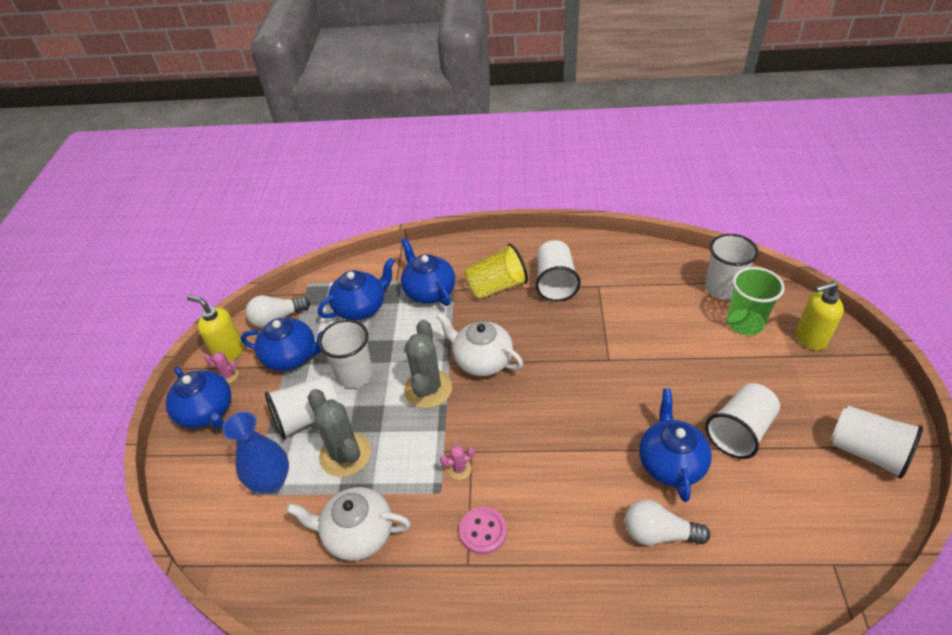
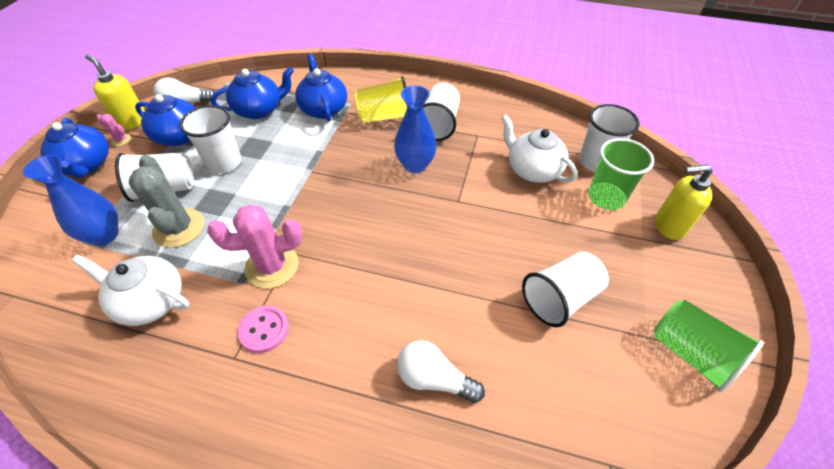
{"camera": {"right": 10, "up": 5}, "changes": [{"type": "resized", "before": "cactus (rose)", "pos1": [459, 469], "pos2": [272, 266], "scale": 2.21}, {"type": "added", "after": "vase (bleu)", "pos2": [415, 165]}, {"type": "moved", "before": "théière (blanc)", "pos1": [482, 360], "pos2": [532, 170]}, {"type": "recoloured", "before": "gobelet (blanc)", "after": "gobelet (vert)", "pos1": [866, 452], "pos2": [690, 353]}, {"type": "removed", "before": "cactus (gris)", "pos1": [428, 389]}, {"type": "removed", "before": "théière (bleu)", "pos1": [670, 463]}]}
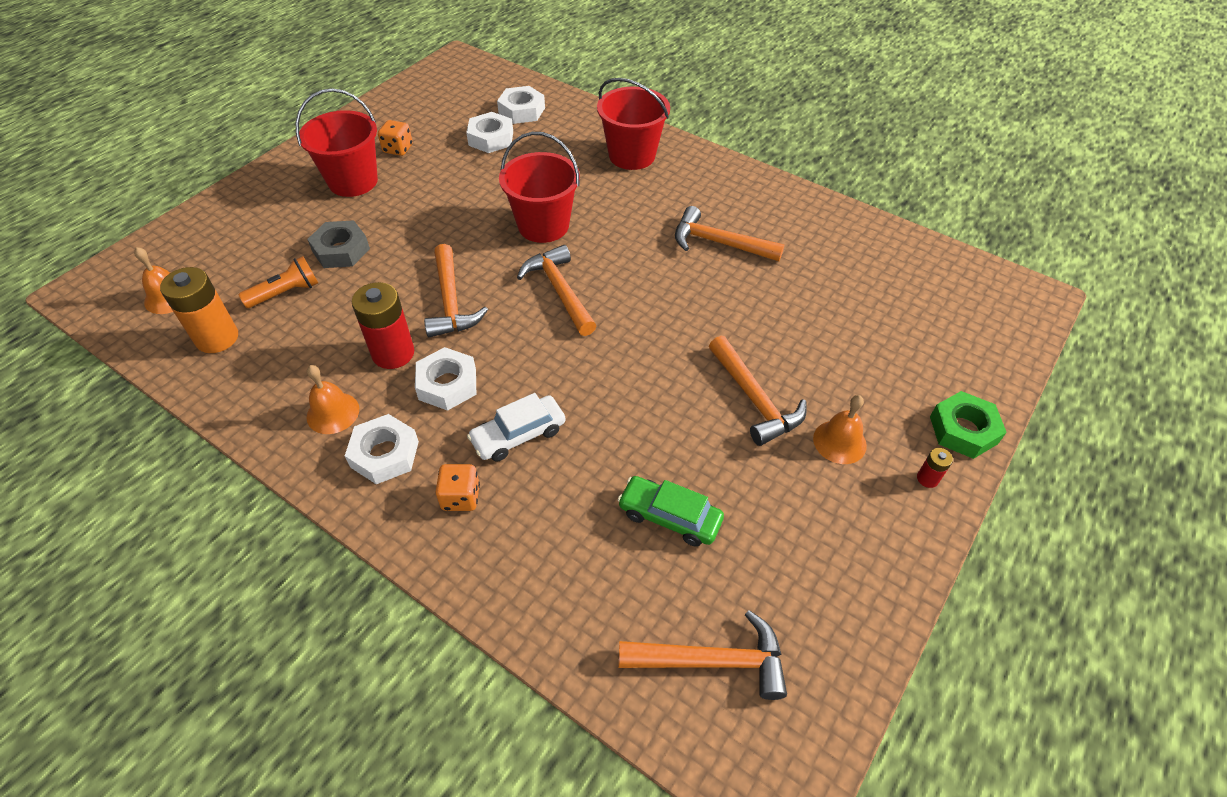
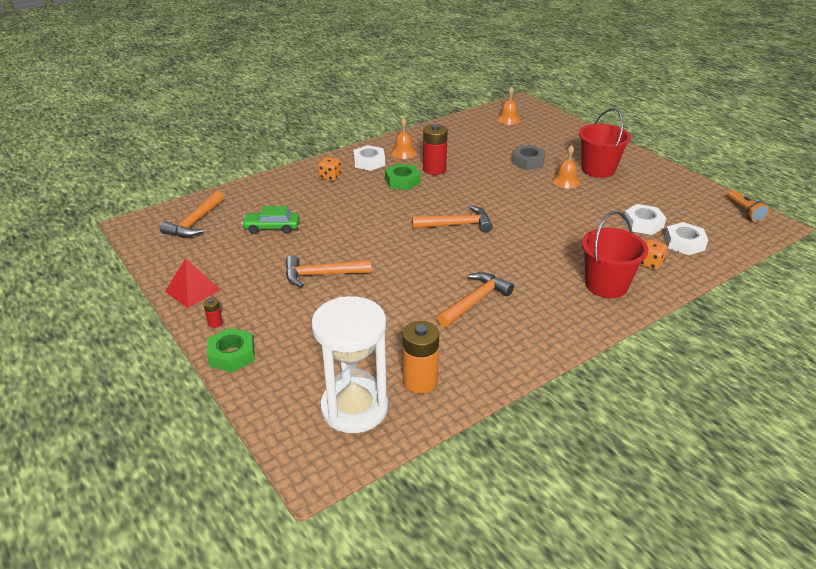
{"camera": {"right": 110, "up": -15}, "changes": [{"type": "added", "after": "pyramide (rouge)", "pos2": [192, 290]}, {"type": "turned", "before": "voiture (vert)", "pos1": [669, 516], "pos2": [272, 228], "turn": -135}, {"type": "added", "after": "sablier (blanc)", "pos2": [354, 408]}, {"type": "recoloured", "before": "écrou (blanc)", "after": "écrou (vert)", "pos1": [447, 384], "pos2": [402, 181]}, {"type": "moved", "before": "pile (orange)", "pos1": [217, 338], "pos2": [420, 381]}, {"type": "moved", "before": "cloche (orange)", "pos1": [839, 442], "pos2": [565, 181]}, {"type": "moved", "before": "dé (orange)", "pos1": [398, 149], "pos2": [650, 263]}, {"type": "moved", "before": "lampe de poche (orange)", "pos1": [286, 293], "pos2": [745, 212]}, {"type": "removed", "before": "marteau (orange)", "pos1": [451, 301]}, {"type": "removed", "before": "voiture (blanc)", "pos1": [518, 435]}, {"type": "removed", "before": "seau (rouge)", "pos1": [543, 225]}]}
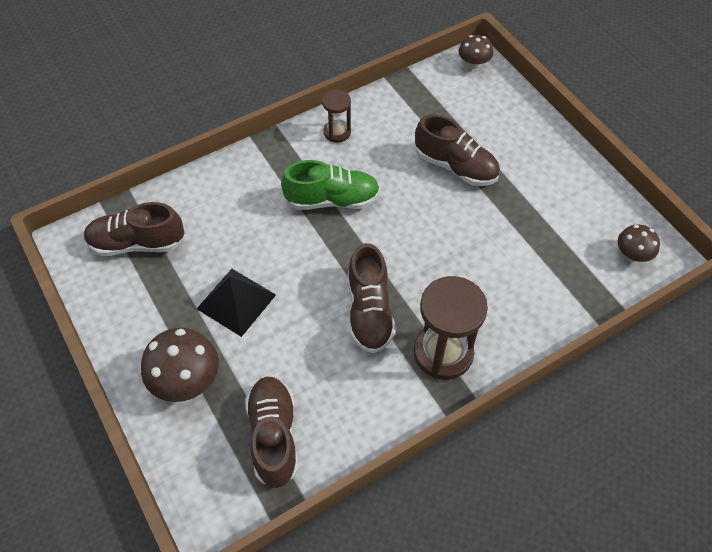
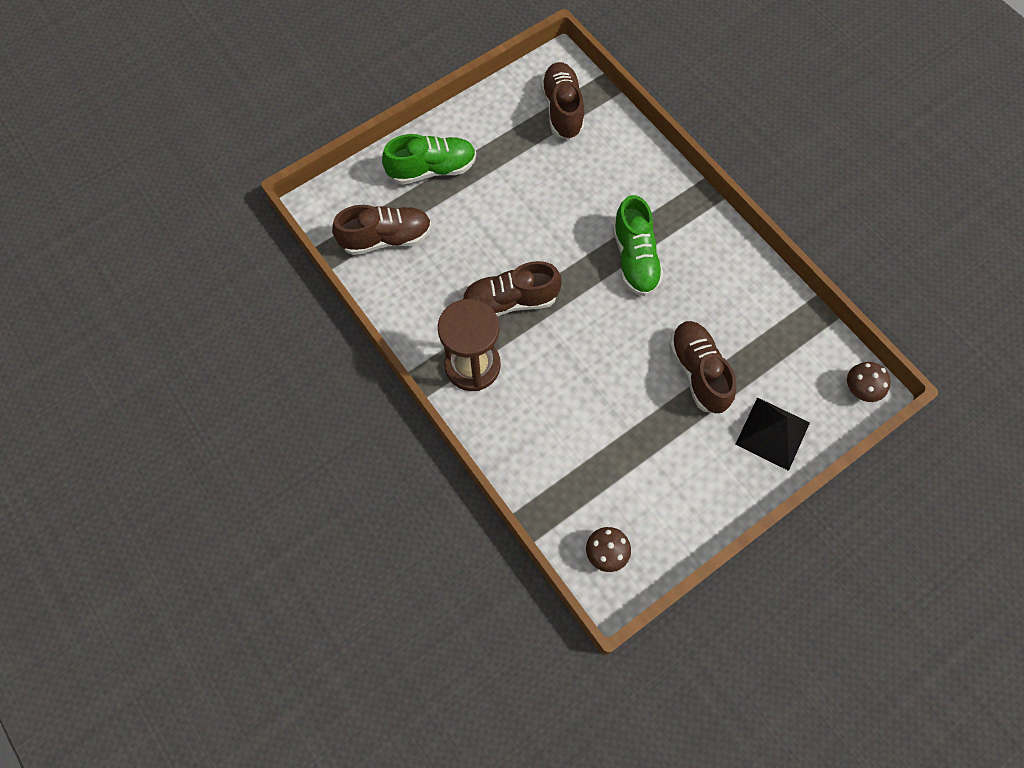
{"camera": {"right": 85, "up": 10}, "changes": [{"type": "replaced", "before": "champignon (marron)", "after": "chaussure (vert)", "pos1": [186, 380], "pos2": [432, 169]}, {"type": "turned", "before": "chaussure (marron)", "pos1": [455, 166], "pos2": [698, 372], "turn": 135}, {"type": "moved", "before": "pyramide (noir)", "pos1": [236, 301], "pos2": [772, 433]}, {"type": "removed", "before": "sablier (marron)", "pos1": [337, 132]}]}
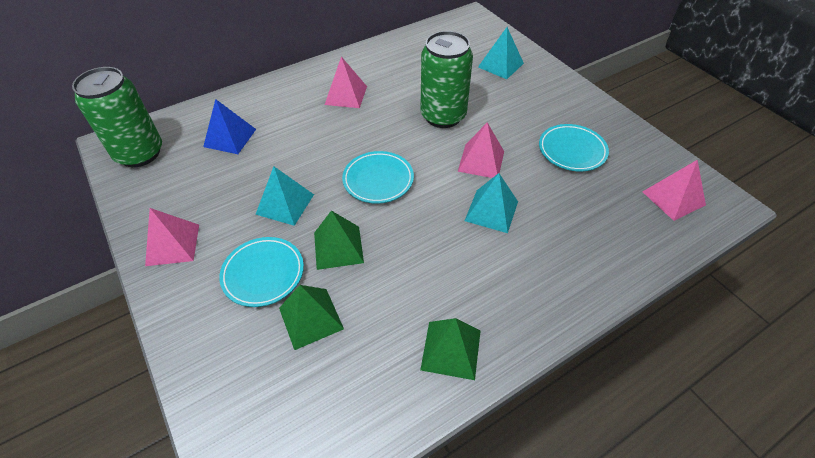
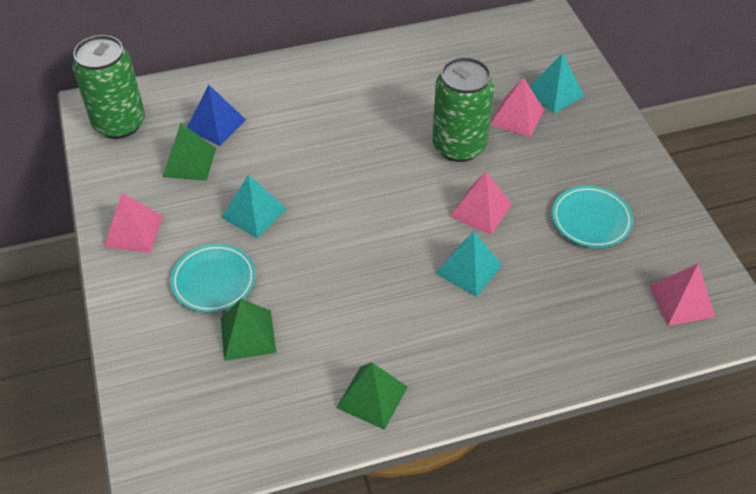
{"camera": {"right": 15, "up": 0}, "changes": [{"type": "moved", "before": "pyramide (vert)", "pos1": [338, 247], "pos2": [189, 162]}, {"type": "moved", "before": "pyramide (rose)", "pos1": [346, 95], "pos2": [516, 117]}, {"type": "removed", "before": "assiette (turquoise)", "pos1": [378, 180]}]}
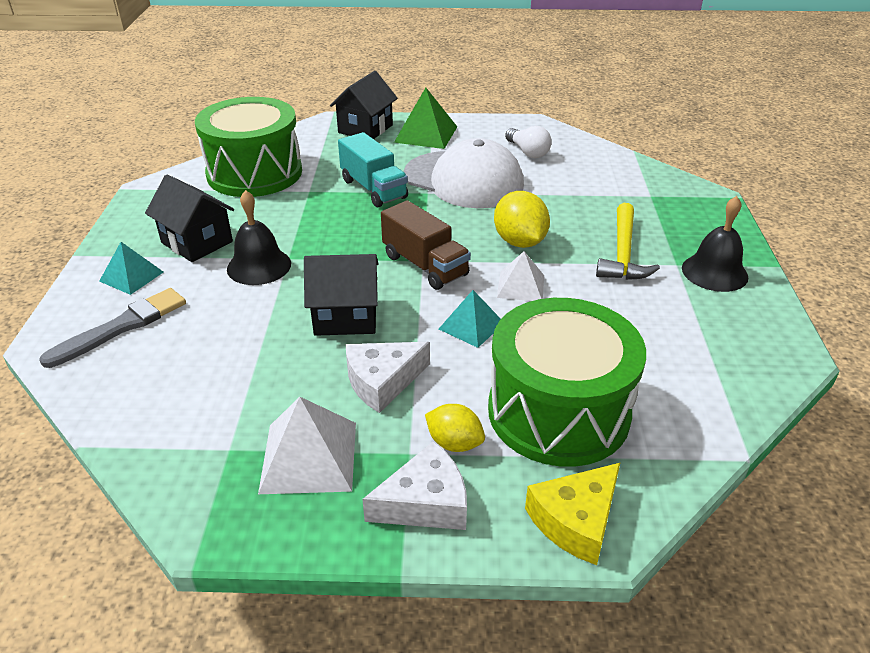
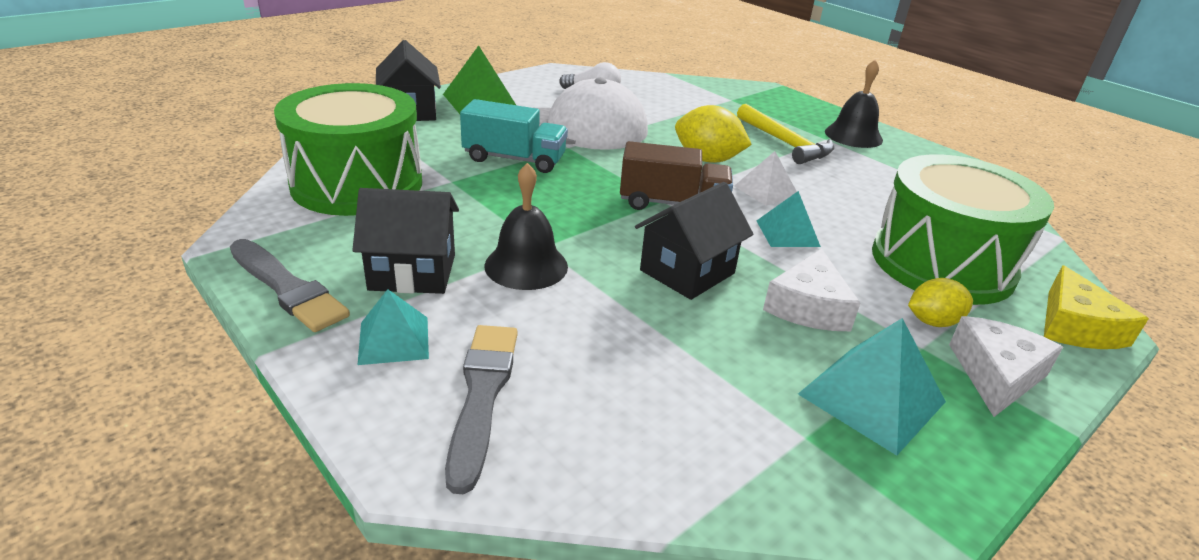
{"camera": {"right": -45, "up": -5}, "changes": [{"type": "added", "after": "pinceau (gris)", "pos2": [287, 288]}, {"type": "recoloured", "before": "pyramide (blanc)", "after": "pyramide (turquoise)", "pos1": [309, 456], "pos2": [871, 397]}]}
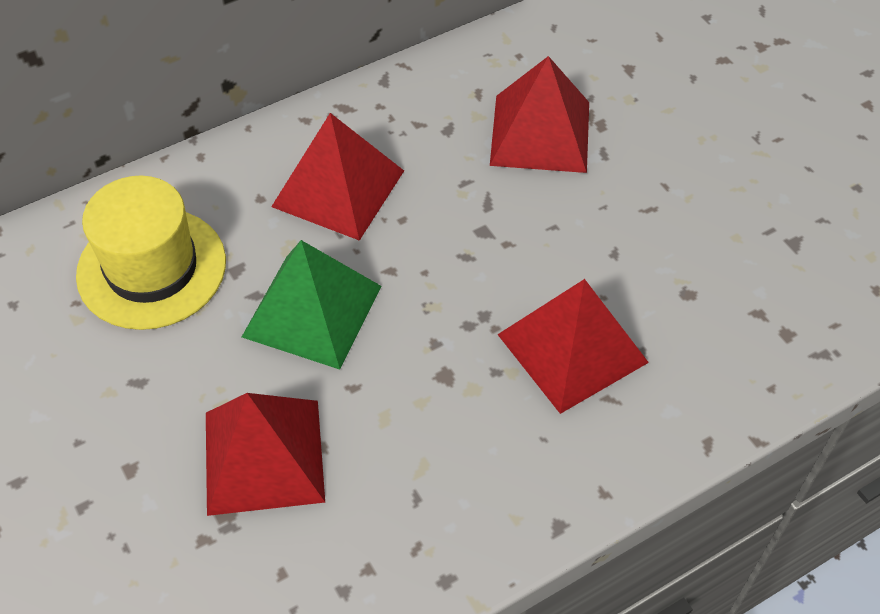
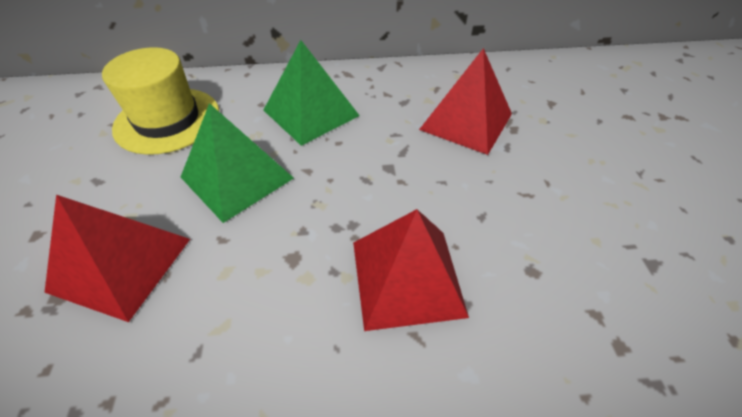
{"camera": {"right": 25, "up": -5}, "changes": [{"type": "recoloured", "before": "pyramide (rouge)", "after": "pyramide (vert)", "pos1": [338, 188], "pos2": [311, 112]}]}
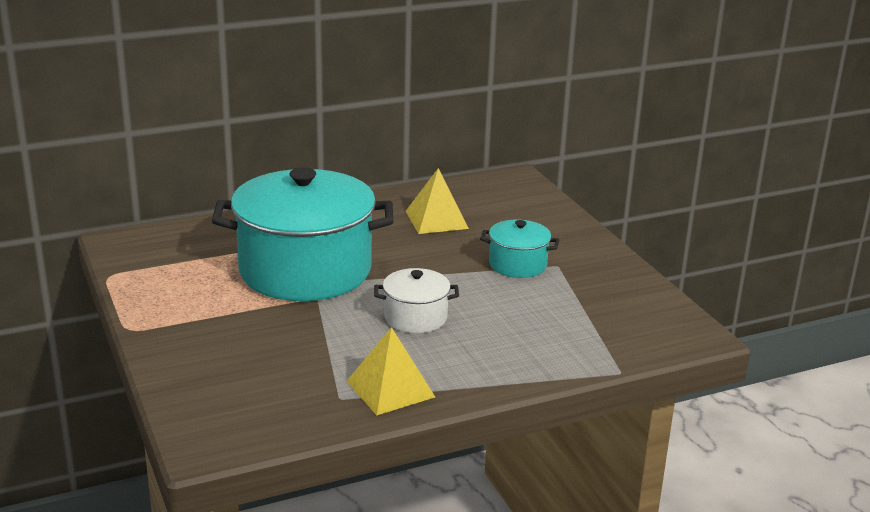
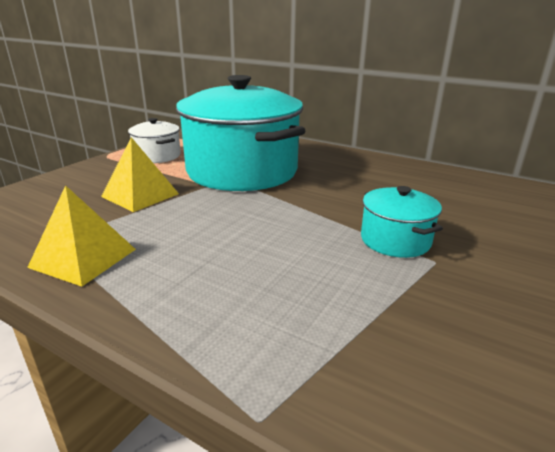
{"camera": {"right": 55, "up": 0}, "changes": [{"type": "moved", "before": "pyramide (jaune)", "pos1": [436, 219], "pos2": [140, 195]}, {"type": "moved", "before": "marmite (blanc)", "pos1": [415, 318], "pos2": [157, 156]}]}
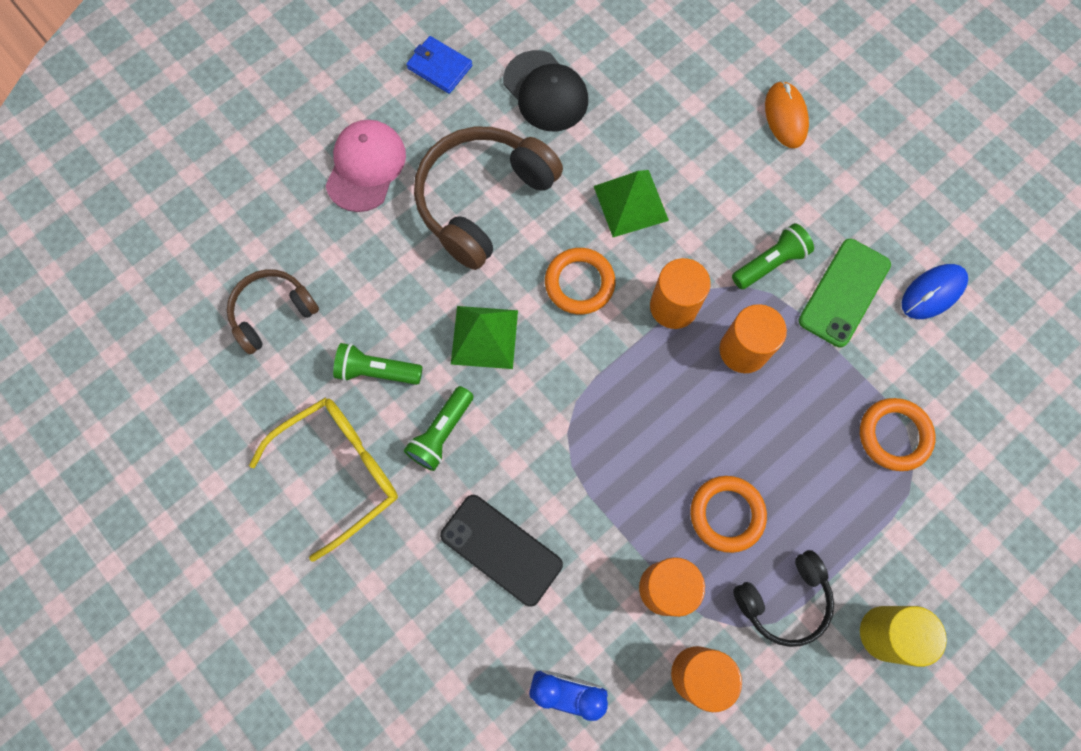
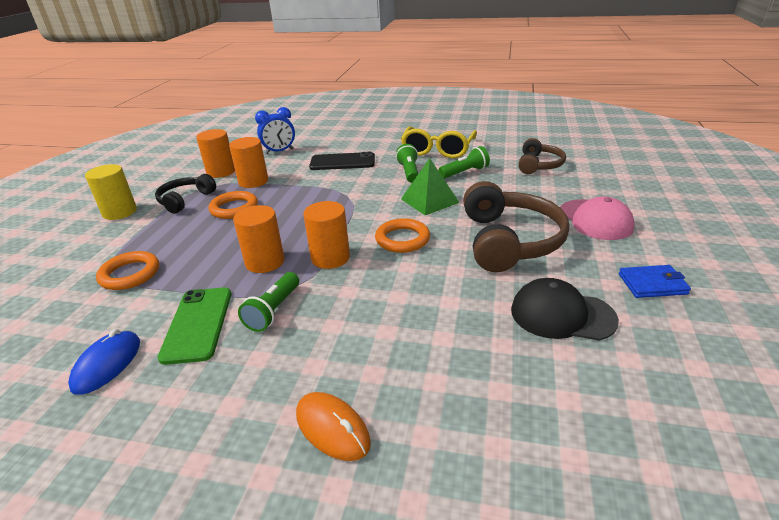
{"camera": {"right": 145, "up": -40}, "changes": [{"type": "removed", "before": "pyramide (vert)", "pos1": [631, 203]}]}
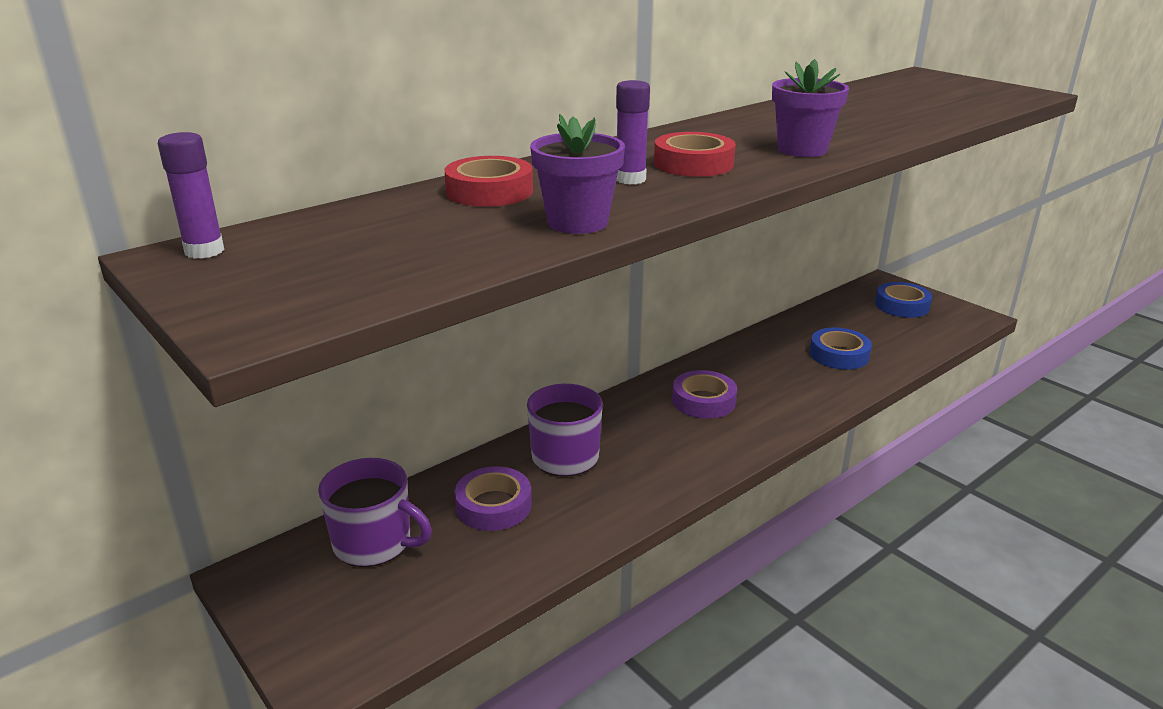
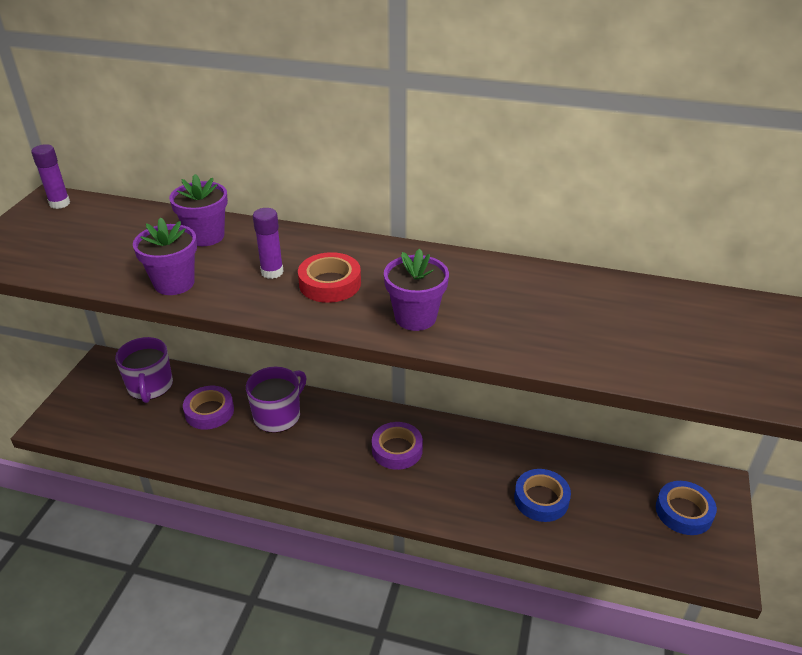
{"camera": {"right": 55, "up": 10}, "changes": [{"type": "replaced", "before": "ruban adhésif (rouge)", "after": "pot de fleurs (violet)", "pos1": [489, 191], "pos2": [206, 236]}]}
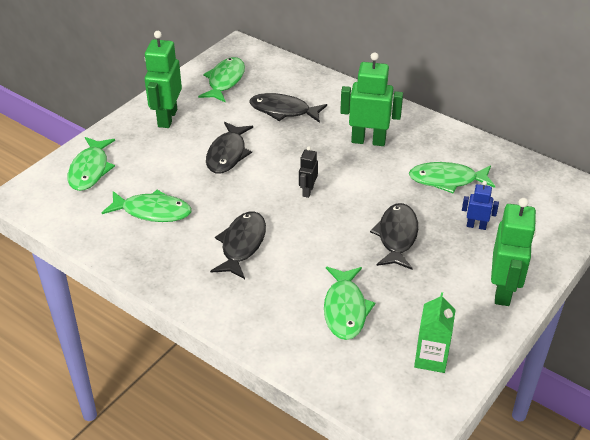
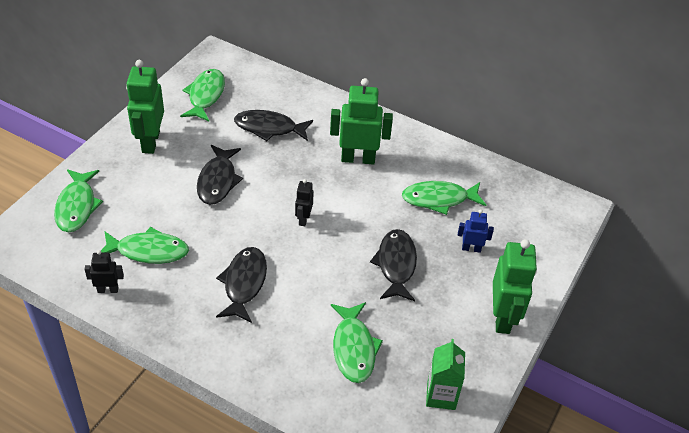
{"camera": {"right": -10, "up": 5}, "changes": [{"type": "added", "after": "robot (noir)", "pos2": [108, 290]}]}
